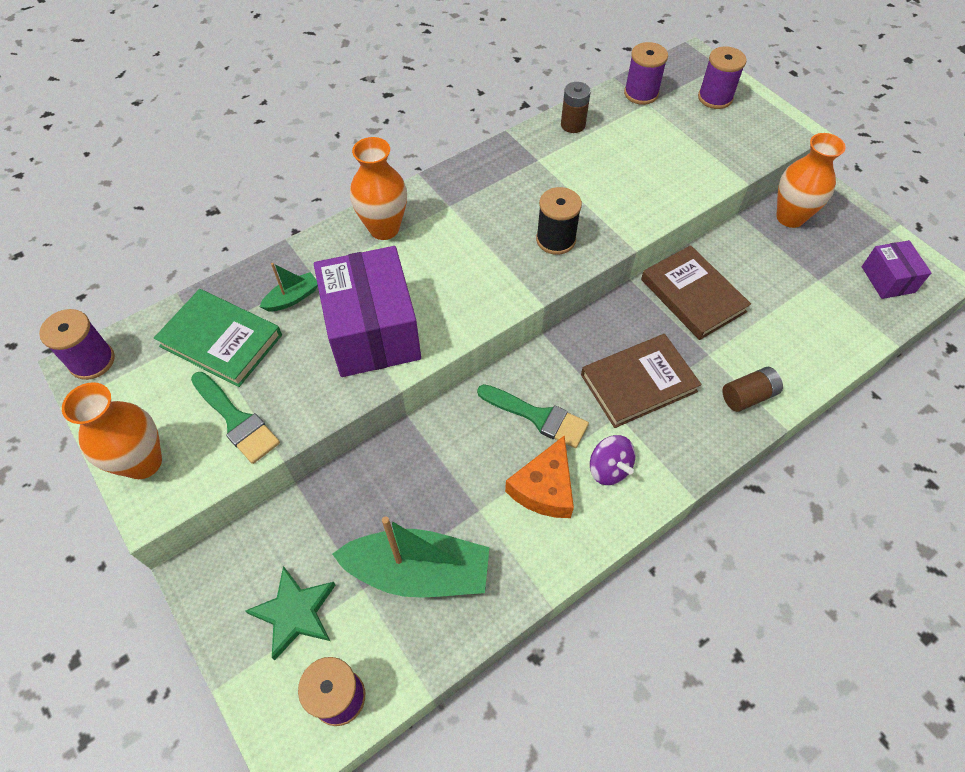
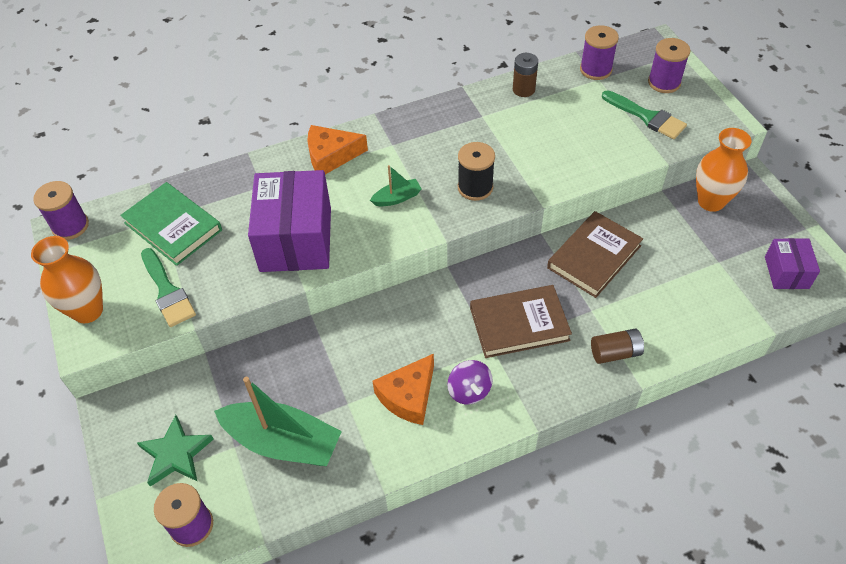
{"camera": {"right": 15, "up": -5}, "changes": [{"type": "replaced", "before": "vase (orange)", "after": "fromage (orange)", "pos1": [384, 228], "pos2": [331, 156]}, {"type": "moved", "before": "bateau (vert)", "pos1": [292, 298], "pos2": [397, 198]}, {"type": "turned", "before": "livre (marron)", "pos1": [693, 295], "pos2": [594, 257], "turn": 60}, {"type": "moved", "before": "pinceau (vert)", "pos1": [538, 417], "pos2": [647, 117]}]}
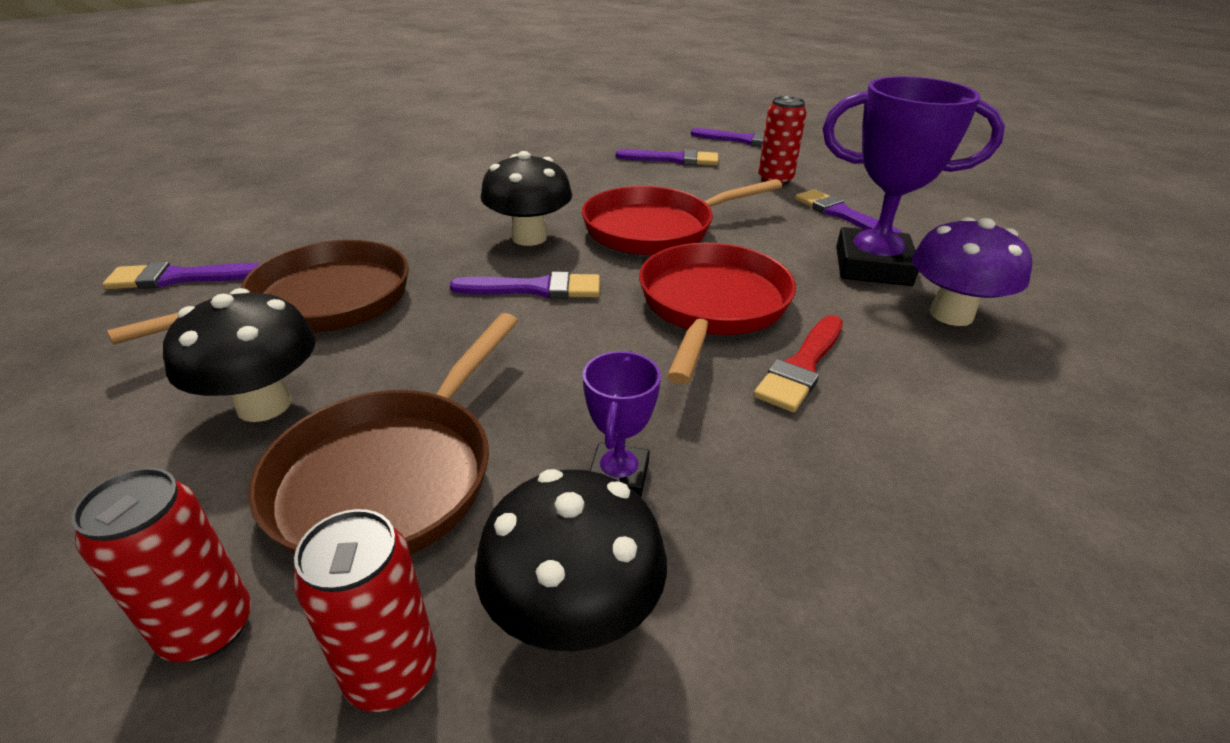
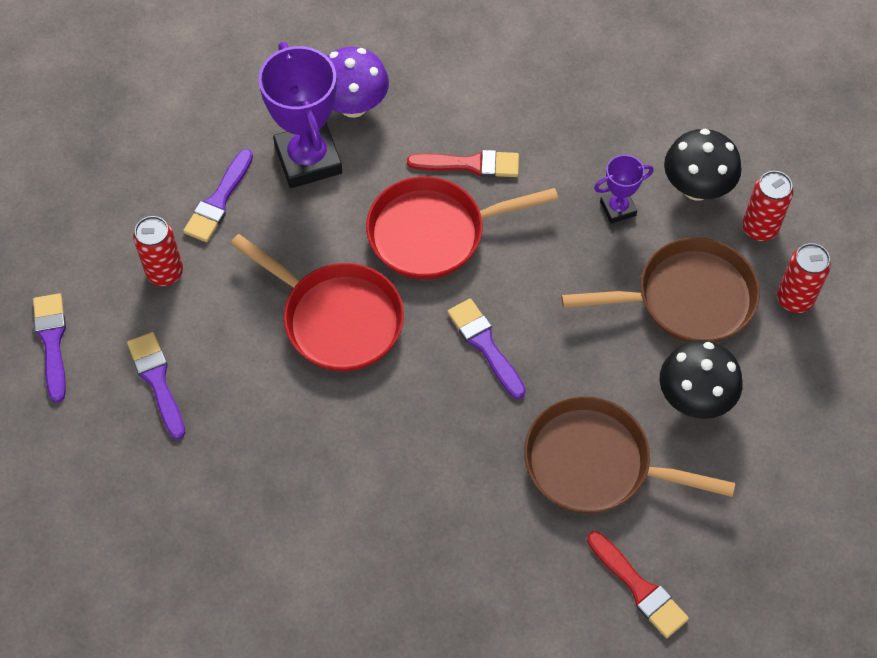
{"camera": {"right": -120, "up": 25}, "changes": [{"type": "recoloured", "before": "pinceau (violet)", "after": "pinceau (rouge)", "pos1": [181, 278], "pos2": [639, 588]}, {"type": "removed", "before": "champignon (noir)", "pos1": [529, 237]}]}
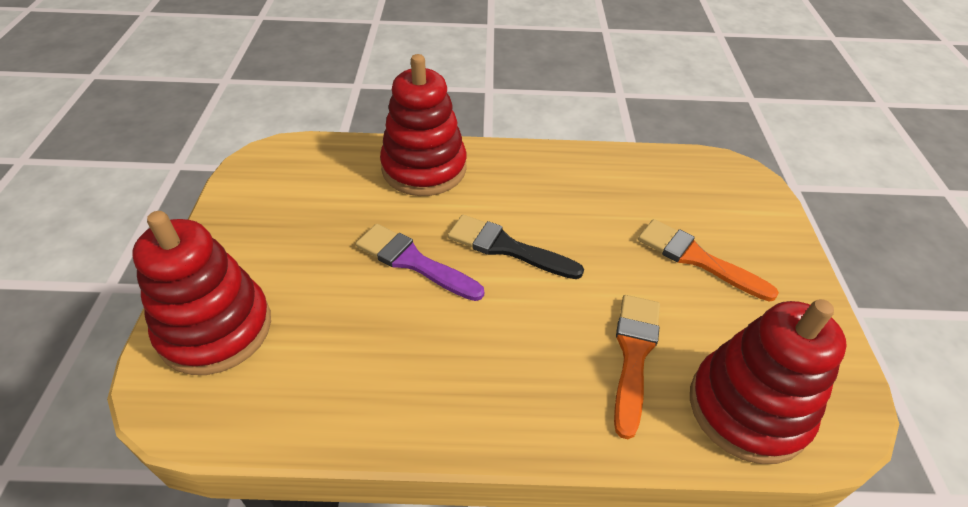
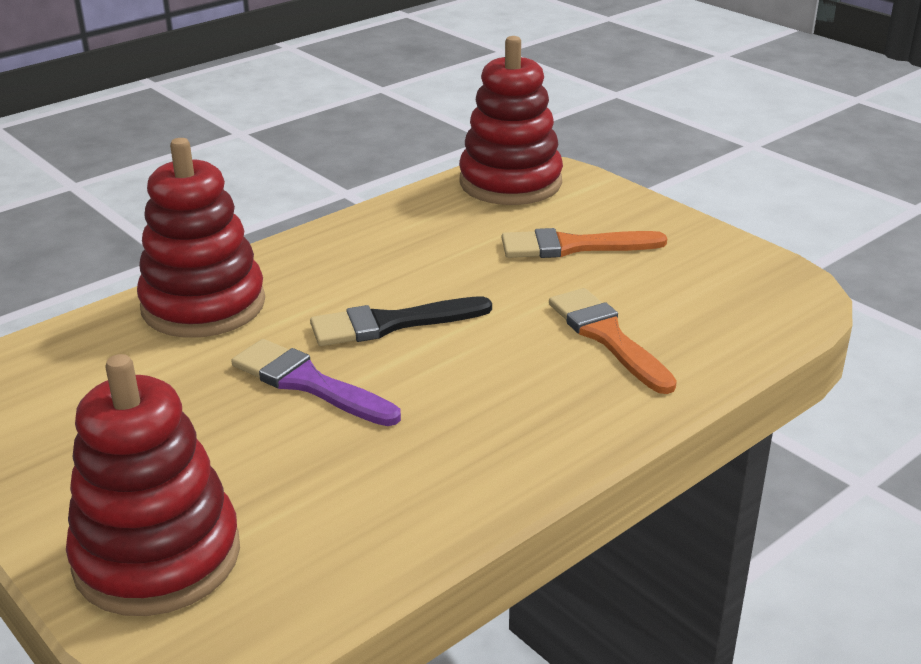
{"camera": {"right": -40, "up": -15}, "changes": [{"type": "turned", "before": "pinceau (violet)", "pos1": [413, 262], "pos2": [308, 383], "turn": 45}, {"type": "moved", "before": "jouet à empiler (rouge)", "pos1": [748, 408], "pos2": [510, 183]}]}
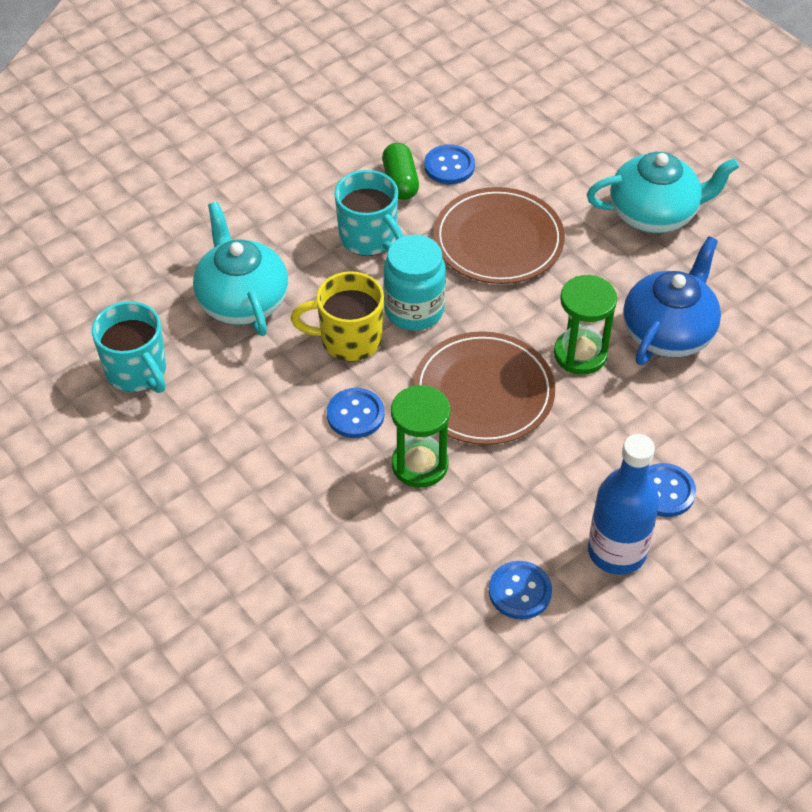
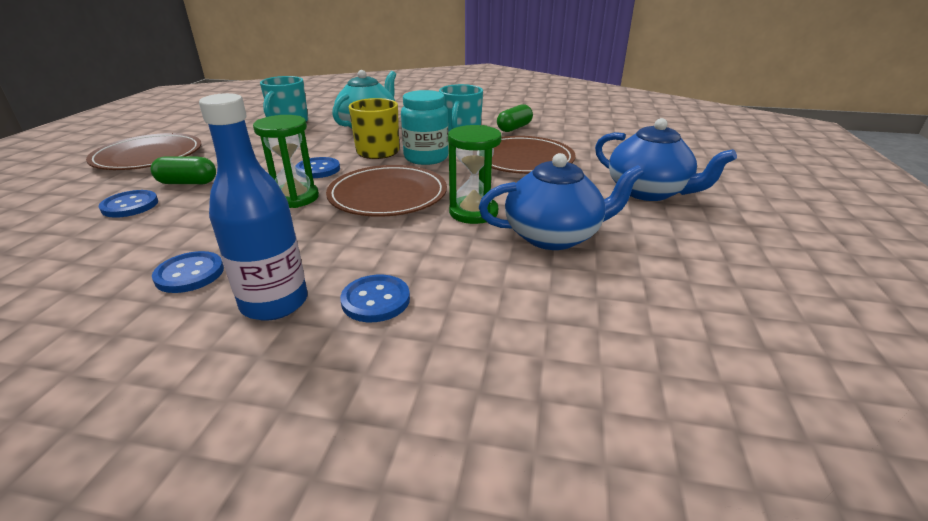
{"camera": {"right": 50, "up": -20}, "changes": [{"type": "added", "after": "assiette (marron)", "pos2": [148, 156]}, {"type": "moved", "before": "bouton (bleu)", "pos1": [449, 166], "pos2": [130, 205]}, {"type": "added", "after": "gélule (vert)", "pos2": [188, 183]}, {"type": "recoloured", "before": "théière (turquoise)", "after": "théière (bleu)", "pos1": [654, 214], "pos2": [648, 192]}]}
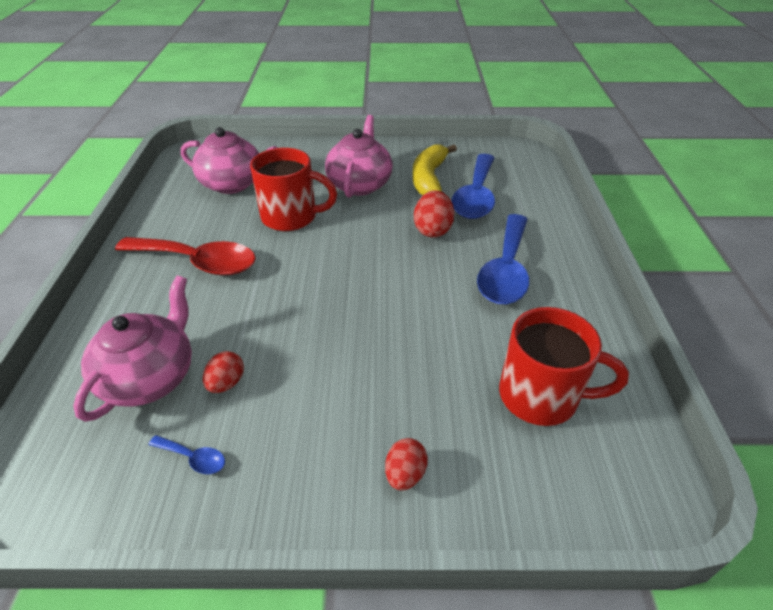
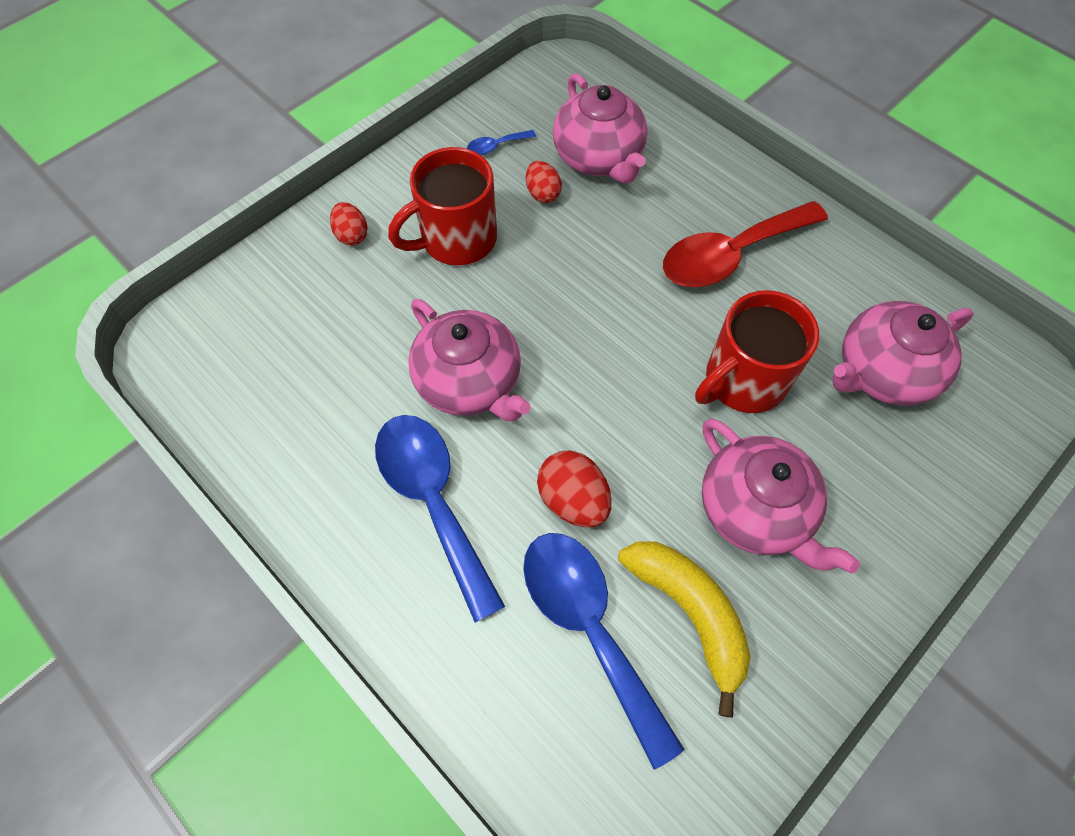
{"camera": {"right": 135, "up": 20}, "changes": [{"type": "moved", "before": "tasse (rouge)", "pos1": [541, 396], "pos2": [456, 239]}, {"type": "added", "after": "théière (rose)", "pos2": [470, 382]}]}
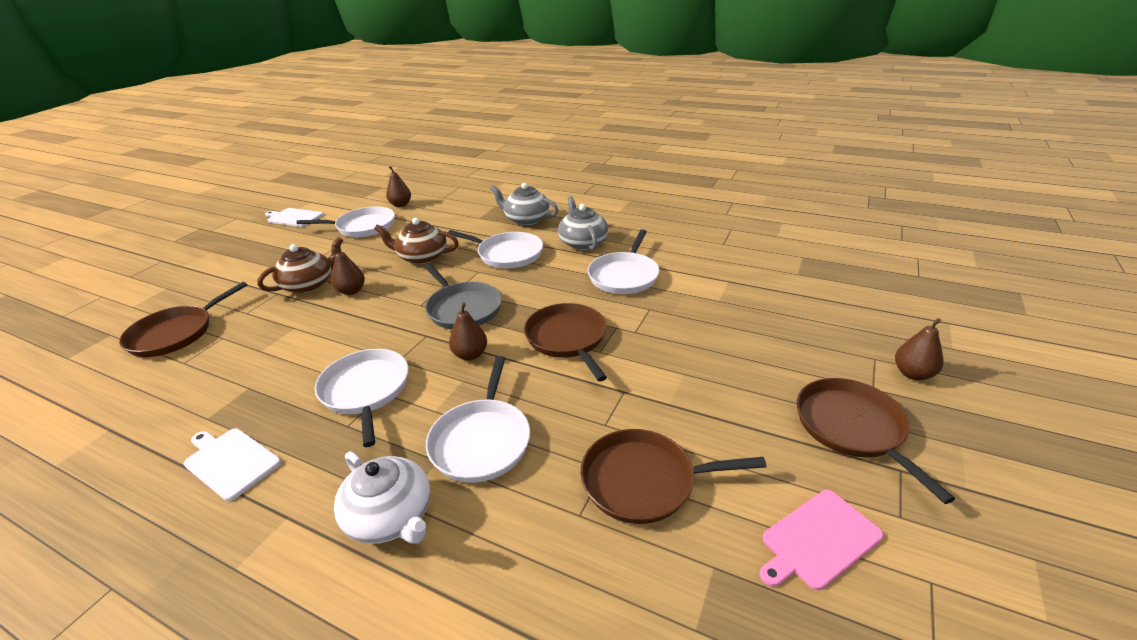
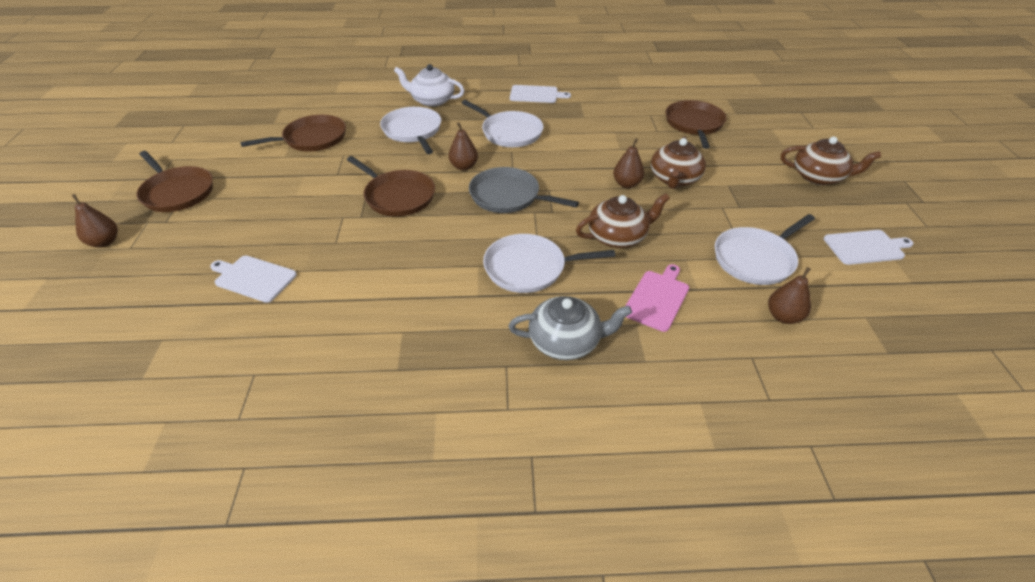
{"camera": {"right": 150, "up": 10}, "changes": [{"type": "added", "after": "planche à découper (blanc)", "pos2": [253, 278]}, {"type": "moved", "before": "planche à découper (rose)", "pos1": [818, 540], "pos2": [657, 298]}, {"type": "added", "after": "théière (marron)", "pos2": [818, 177]}, {"type": "removed", "before": "théière (gris)", "pos1": [583, 242]}, {"type": "removed", "before": "poêle (blanc)", "pos1": [624, 276]}]}
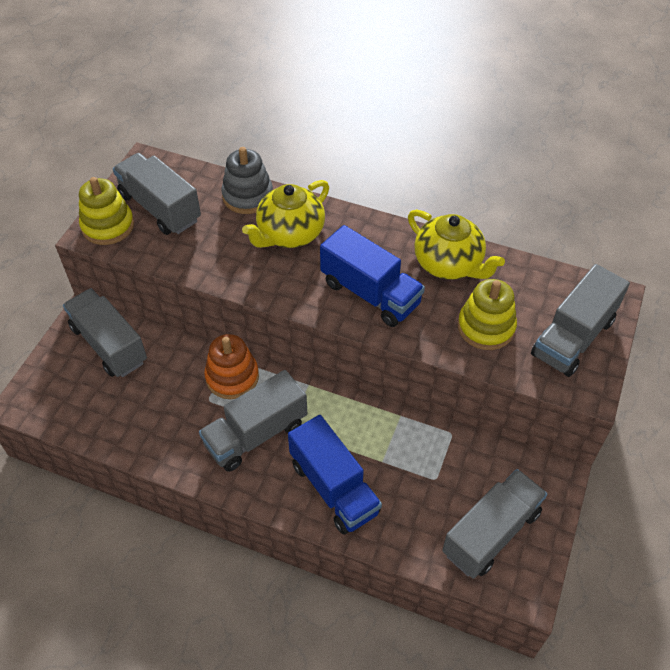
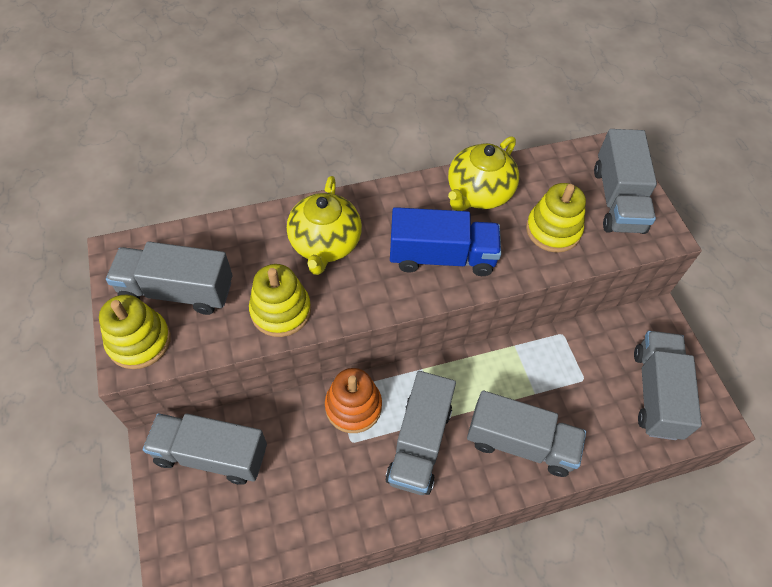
{"camera": {"right": -40, "up": 5}, "changes": [{"type": "added", "after": "jouet à empiler (jaune)", "pos2": [281, 311]}, {"type": "turned", "before": "théière (jaune)", "pos1": [449, 264], "pos2": [478, 193], "turn": 120}, {"type": "recoloured", "before": "camion (bleu)", "after": "camion (gris)", "pos1": [334, 488], "pos2": [520, 443]}, {"type": "removed", "before": "jouet à empiler (gris)", "pos1": [248, 196]}]}
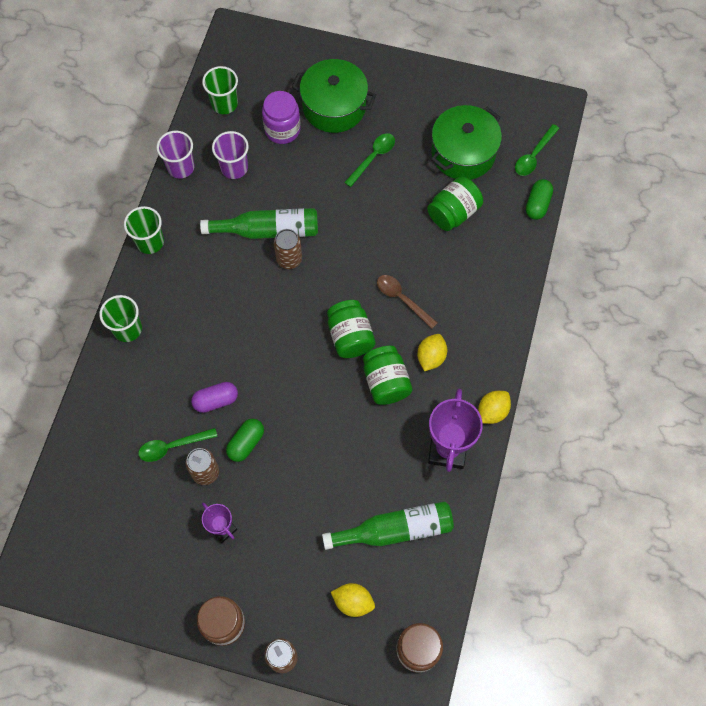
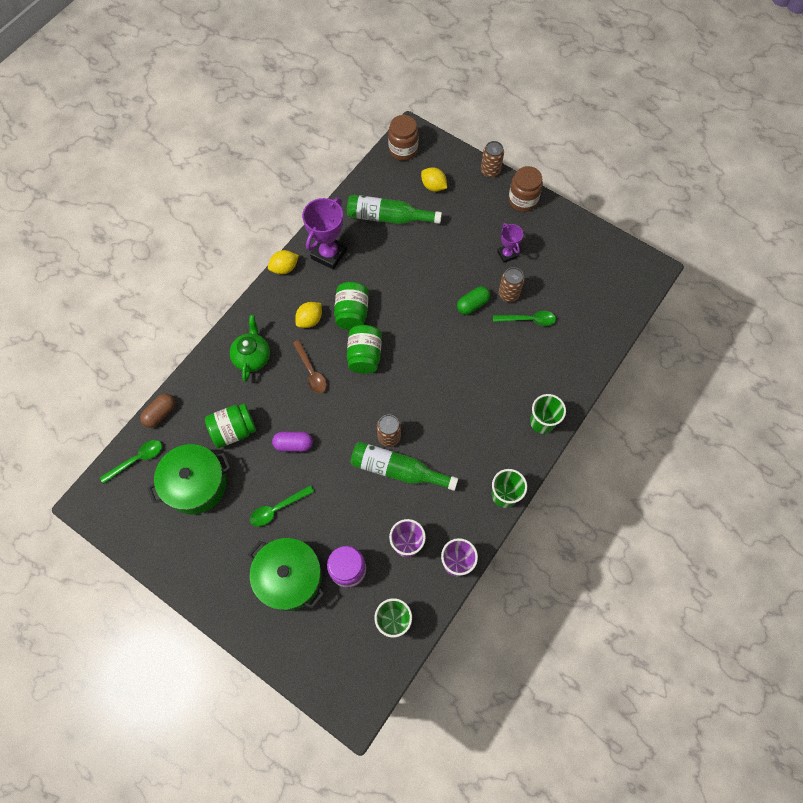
{"camera": {"right": -160, "up": 0}, "changes": [{"type": "recoloured", "before": "gélule (vert)", "after": "gélule (marron)", "pos1": [537, 204], "pos2": [160, 413]}, {"type": "added", "after": "théière (vert)", "pos2": [252, 357]}, {"type": "moved", "before": "gélule (violet)", "pos1": [216, 400], "pos2": [293, 444]}]}
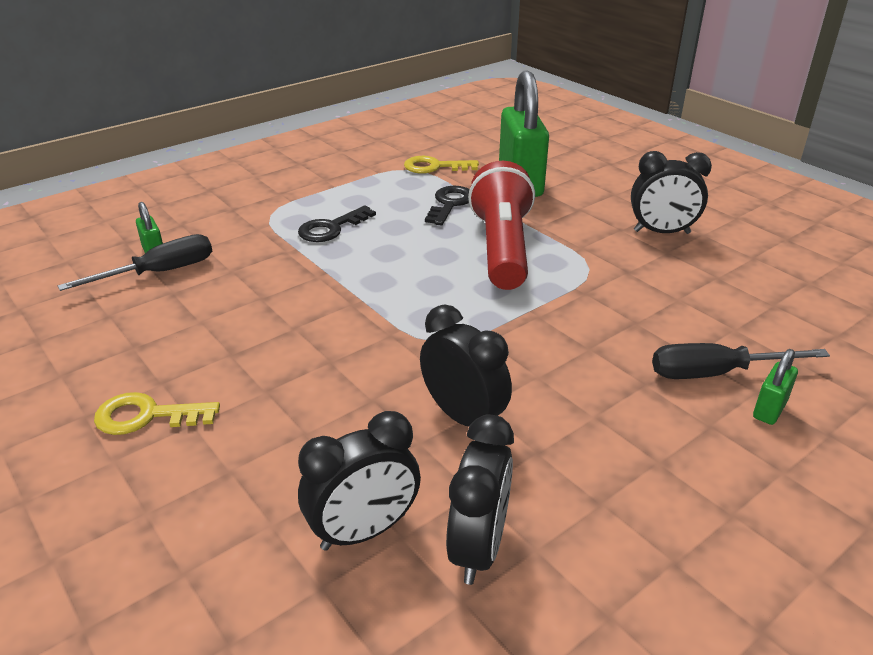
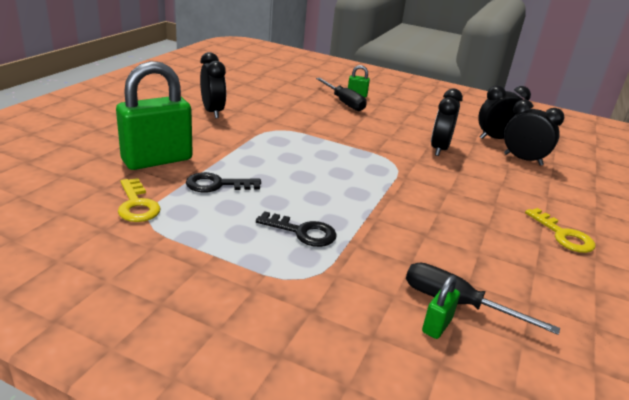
{"camera": {"right": -120, "up": -5}, "changes": [{"type": "removed", "before": "lampe de poche (rouge)", "pos1": [502, 248]}]}
